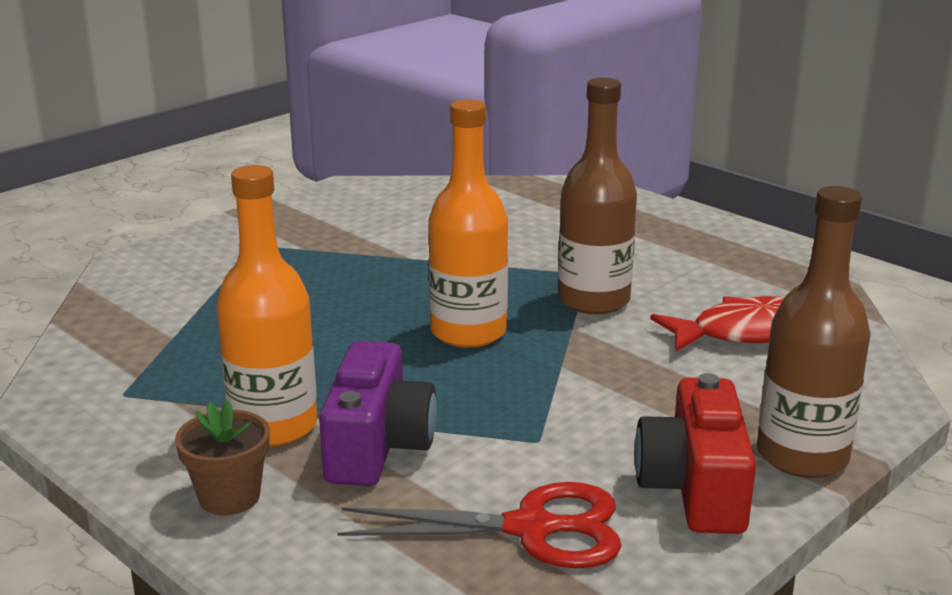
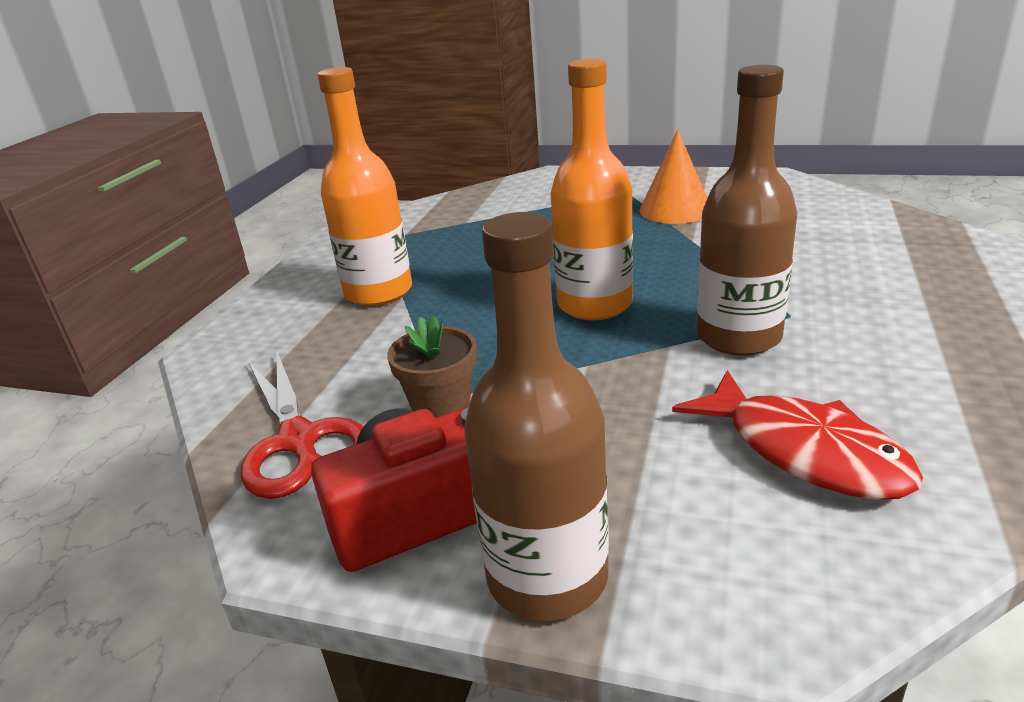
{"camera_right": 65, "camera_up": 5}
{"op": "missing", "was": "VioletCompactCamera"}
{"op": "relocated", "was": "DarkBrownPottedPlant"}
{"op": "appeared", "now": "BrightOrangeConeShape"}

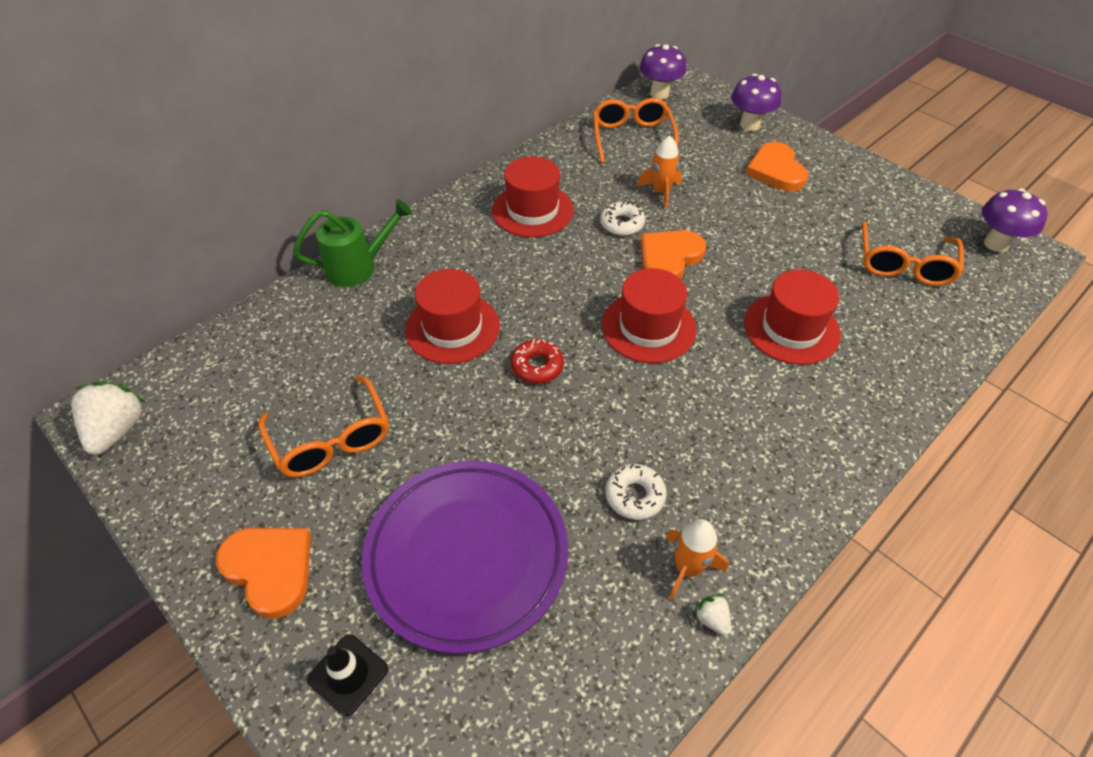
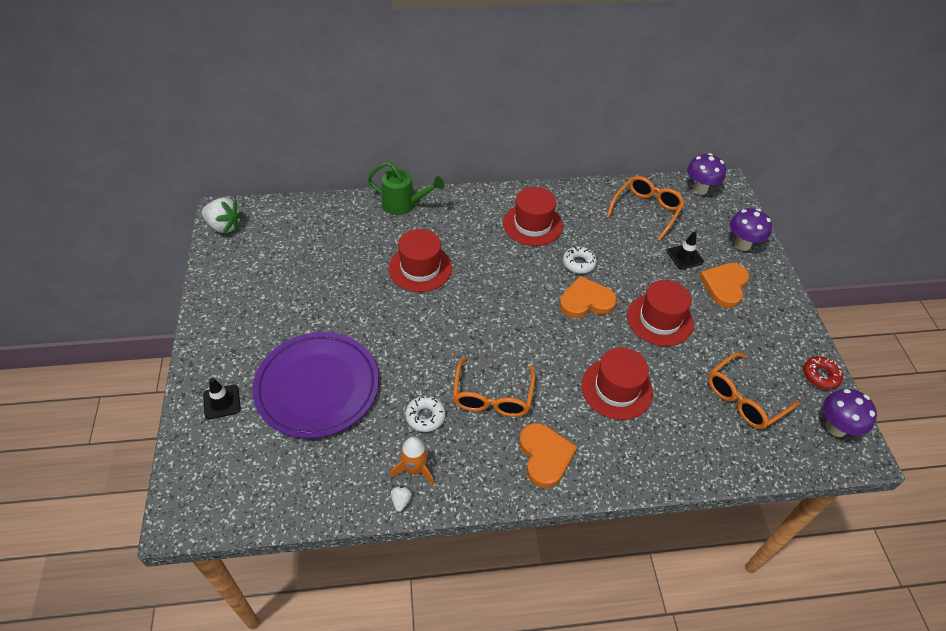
{"camera_right": 35, "camera_up": 0}
{"op": "missing", "was": "BrightOrangeSpaceship (no. 1 from left)"}
{"op": "relocated", "was": "RedTallHat (no. 3 from left in the first image)", "now": "RedTallHat (no. 4 from left)"}
{"op": "relocated", "was": "RedDonut"}
{"op": "relocated", "was": "BrightOrangeSpectacles (no. 1 from left)"}
{"op": "spun", "was": "PureWhiteToyStrawberry (no. 1 from left)", "clockwise": 75}
{"op": "relocated", "was": "BrightOrangeHeartShape (no. 1 from left)"}
{"op": "appeared", "now": "BlackSafetyCone (no. 2 from left)"}

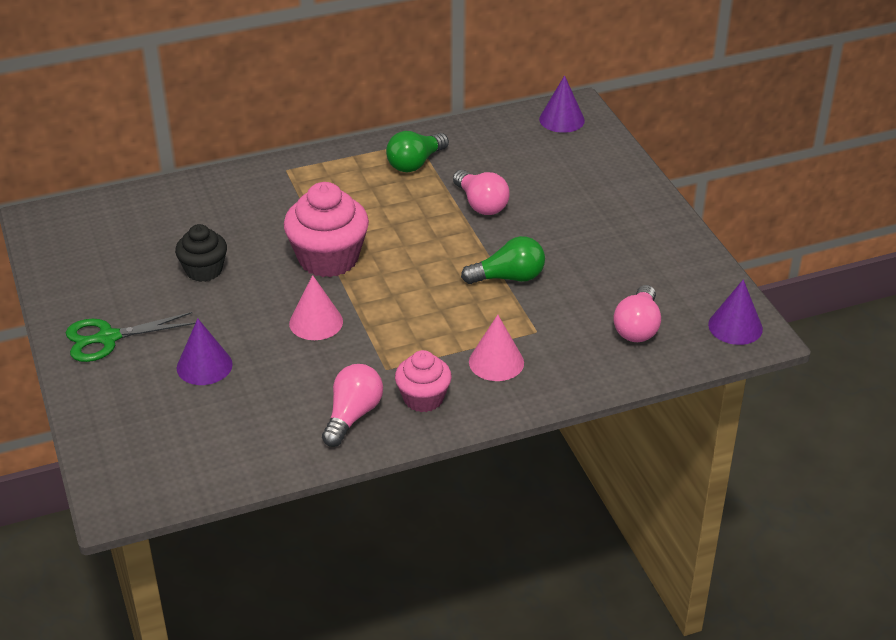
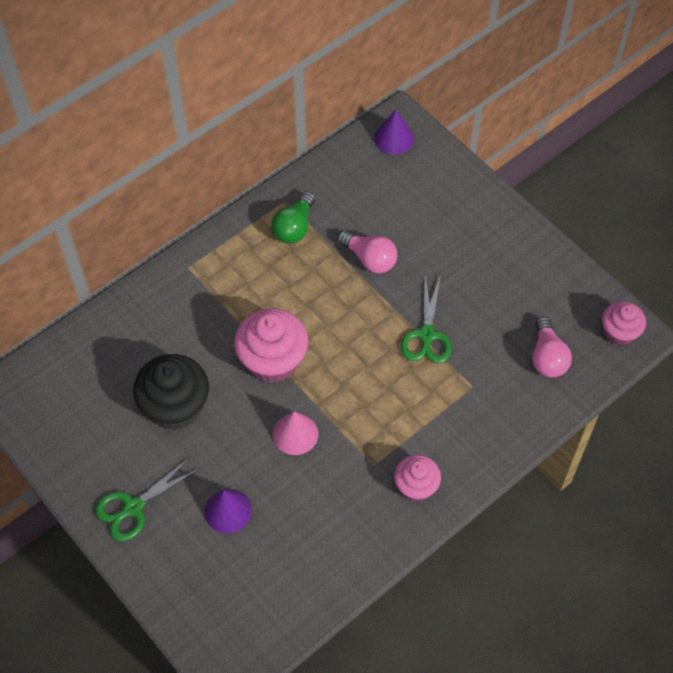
{"camera_right": -20, "camera_up": 20}
{"op": "size", "was": "BlackMuffin", "ratio": 1.65}
{"op": "exchanged", "was": "GreenLightBulb (no. 2 from left)", "now": "GreenScissors (no. 2 from left)"}
{"op": "exchanged", "was": "VioletConeShape (no. 3 from left)", "now": "PinkMuffin (no. 3 from left)"}
{"op": "missing", "was": "PinkConeShape (no. 2 from left)"}
{"op": "missing", "was": "PinkLightBulb (no. 1 from left)"}

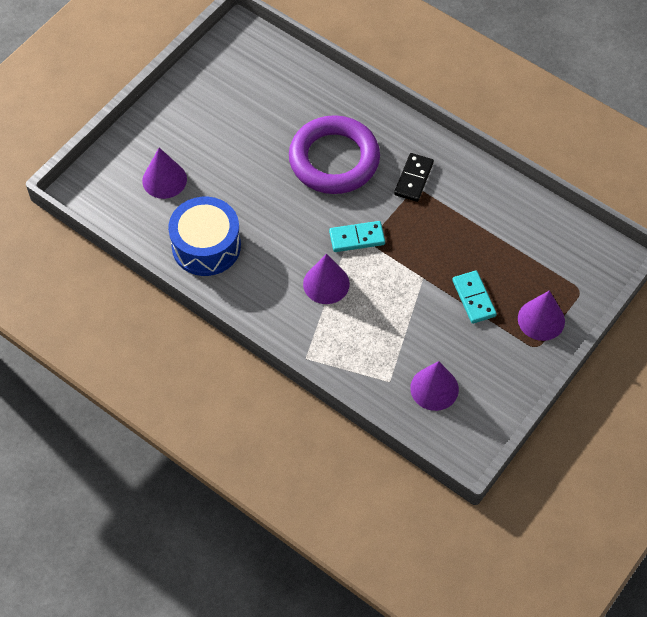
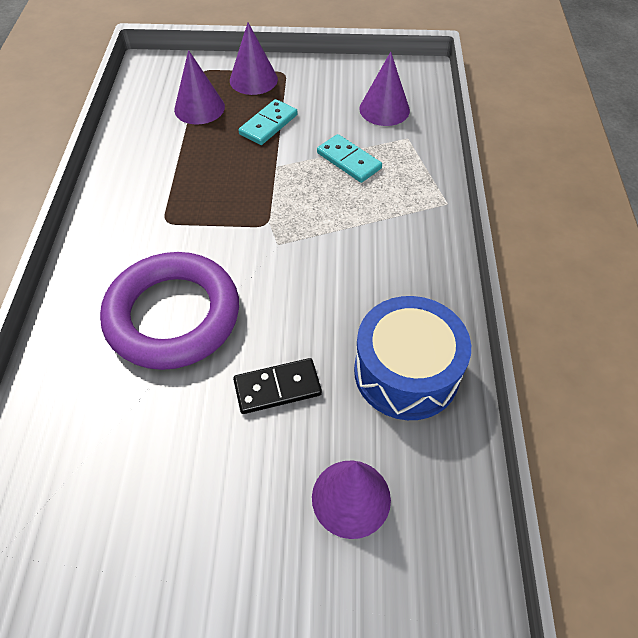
{"camera_right": -125, "camera_up": -5}
{"op": "relocated", "was": "BlackDominoPiece"}
{"op": "relocated", "was": "TurquoiseDominoPiece (no. 1 from left in the first image)", "now": "TurquoiseDominoPiece (no. 2 from left)"}
{"op": "relocated", "was": "VioletConeShape (no. 2 from left in the first image)", "now": "VioletConeShape (no. 1 from left)"}

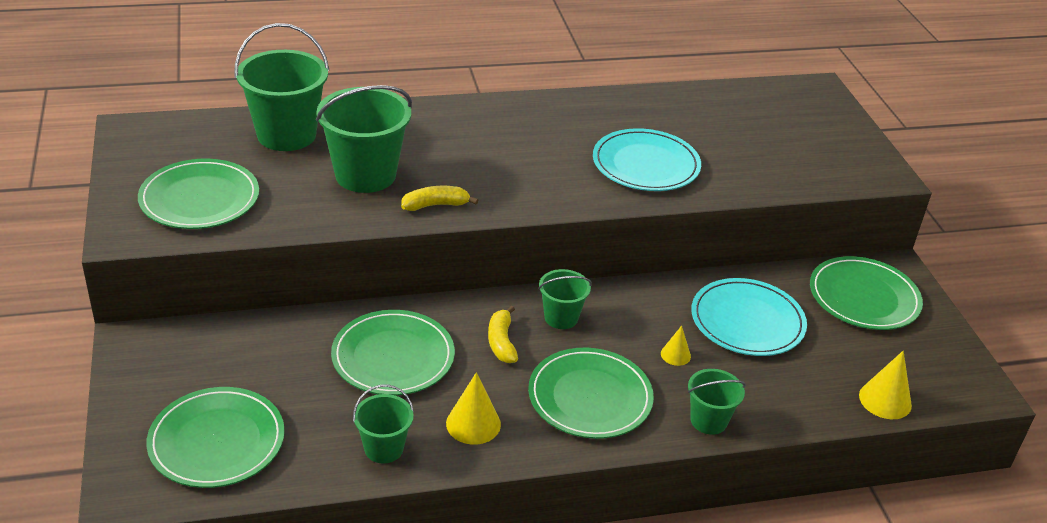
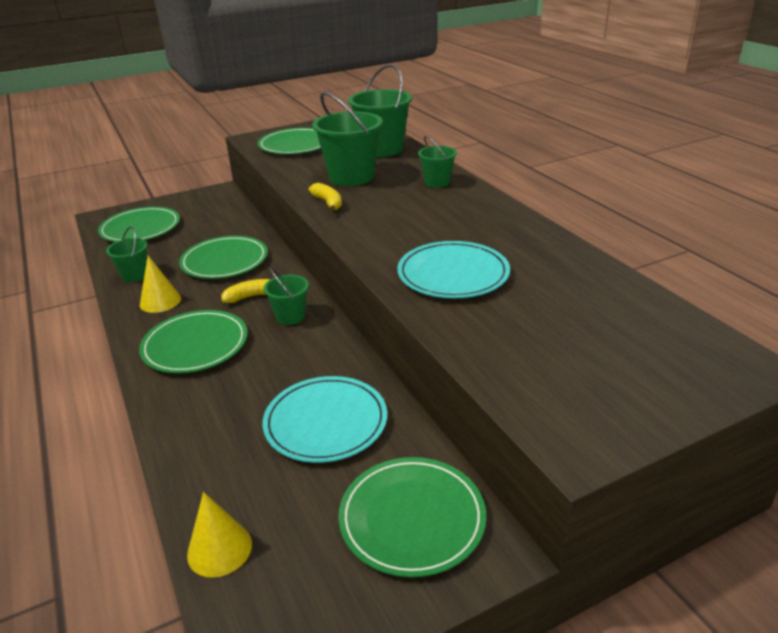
{"camera_right": 80, "camera_up": -5}
{"op": "missing", "was": "BrightYellowConeShape (no. 2 from left)"}
{"op": "relocated", "was": "GreenPail (no. 5 from left)"}

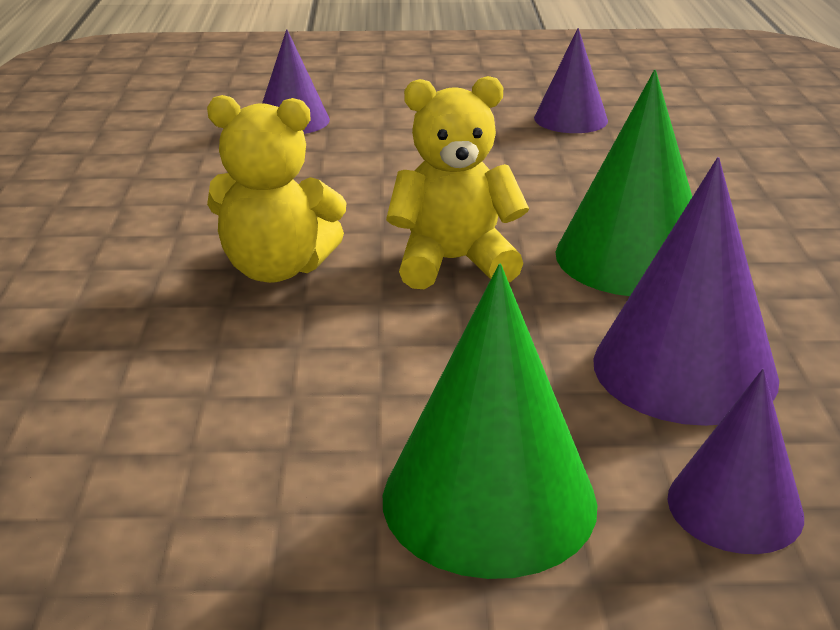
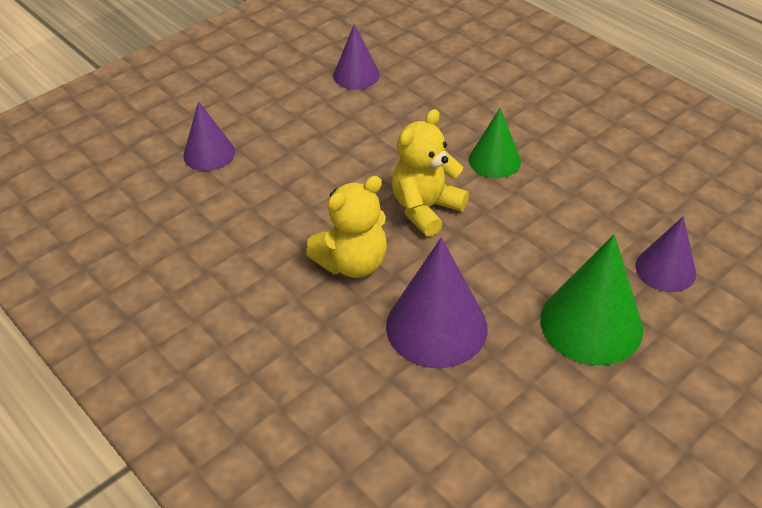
{"camera_right": -40, "camera_up": 15}
{"op": "size", "was": "GreenConeShape (no. 2 from left in the first image)", "ratio": 0.62}
{"op": "relocated", "was": "VioletConeShape (no. 3 from left)"}

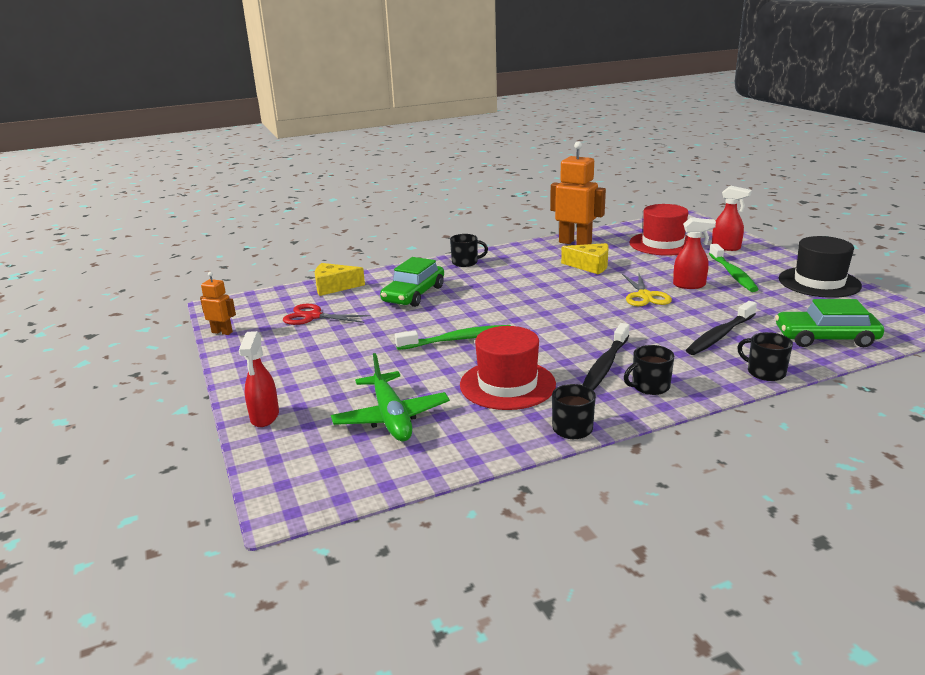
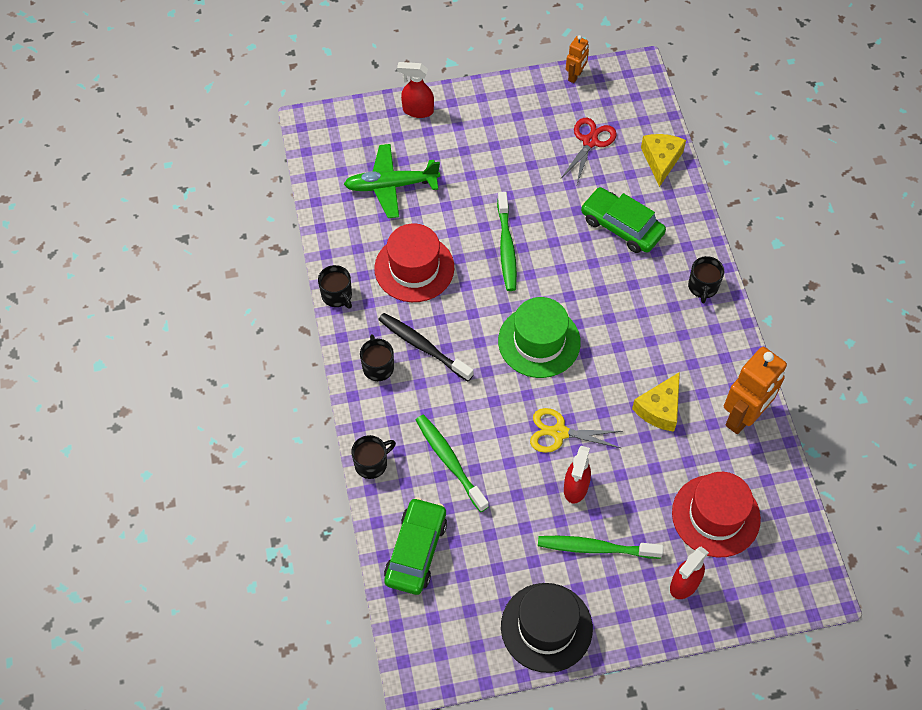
{"camera_right": 100, "camera_up": 35}
{"op": "colour", "was": "BlackToothbrush (no. 2 from left)", "now": "GreenToothbrush (no. 1 from left)"}
{"op": "appeared", "now": "GreenTallHat"}

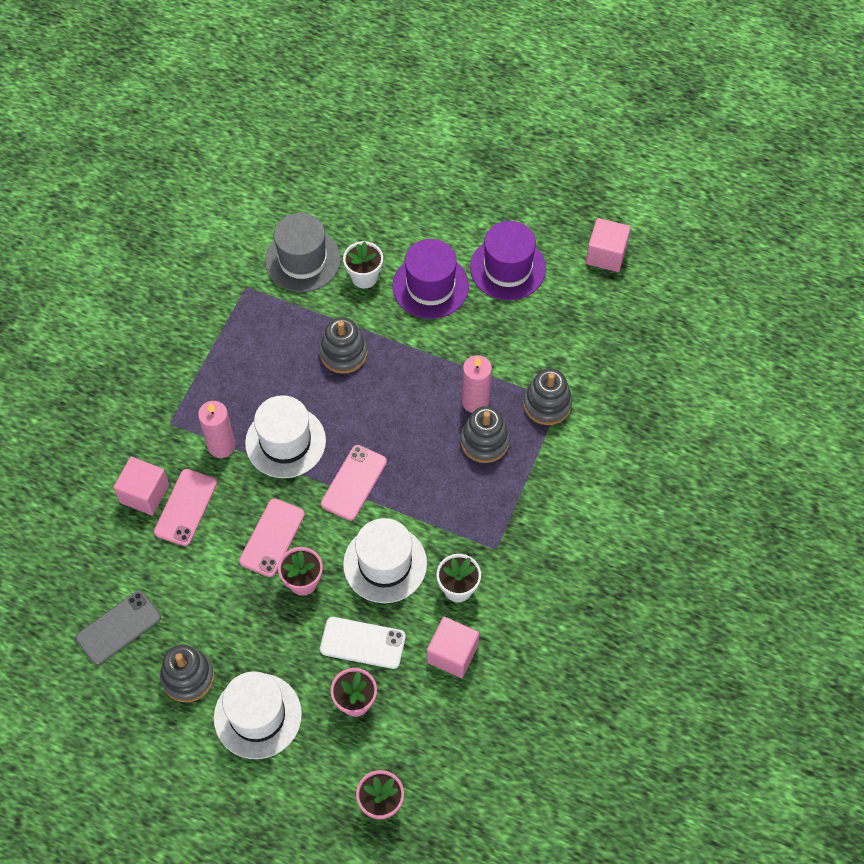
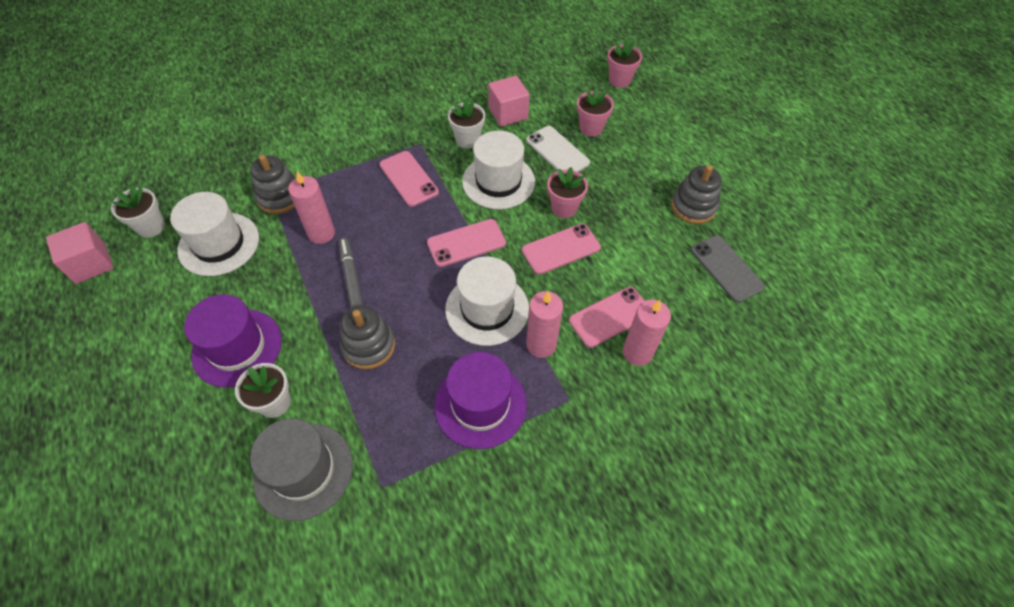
{"camera_right": -140, "camera_up": -5}
{"op": "relocated", "was": "VioletTallHat (no. 2 from left)"}
{"op": "missing", "was": "AshGreyStackingToy (no. 3 from left)"}
{"op": "exchanged", "was": "PinkCube (no. 1 from left)", "now": "PinkCandle (no. 3 from left)"}
{"op": "spun", "was": "AshGreyPhone", "clockwise": 60}
{"op": "relocated", "was": "PureWhiteTallHat (no. 1 from left)"}
{"op": "appeared", "now": "PinkPhone (no. 1 from left)"}
{"op": "appeared", "now": "PureWhitePottedPlant (no. 1 from left)"}
{"op": "appeared", "now": "AshGreyMarkerPen"}

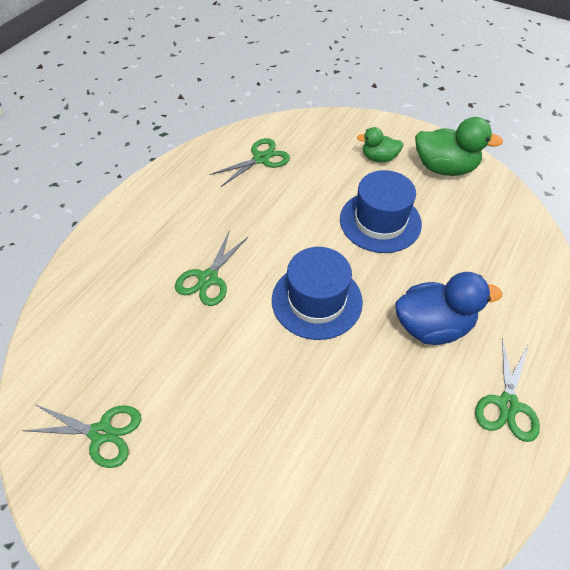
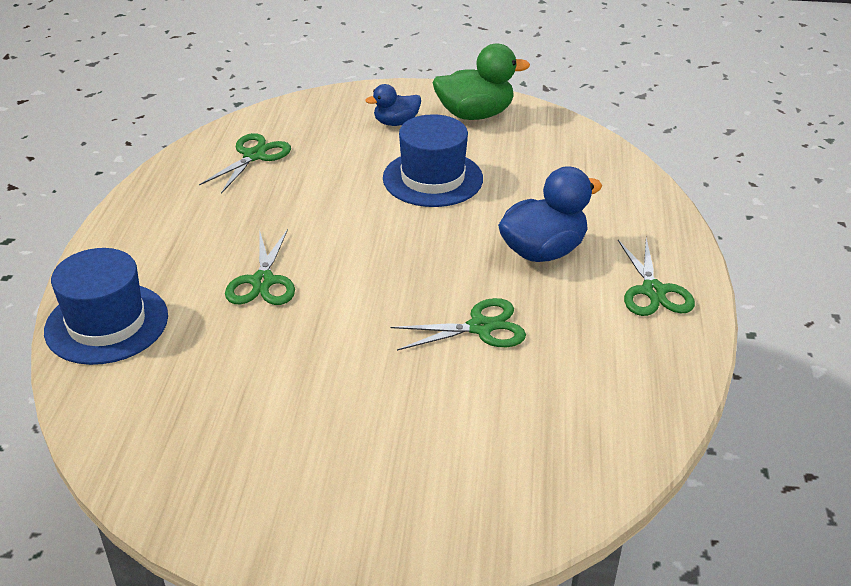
{"camera_right": -25, "camera_up": -15}
{"op": "colour", "was": "GreenDuck (no. 1 from left)", "now": "CobaltDuck (no. 1 from left)"}
{"op": "relocated", "was": "CobaltTallHat (no. 1 from left)"}
{"op": "relocated", "was": "GreenScissors (no. 1 from left in the first image)", "now": "GreenScissors (no. 3 from left)"}

